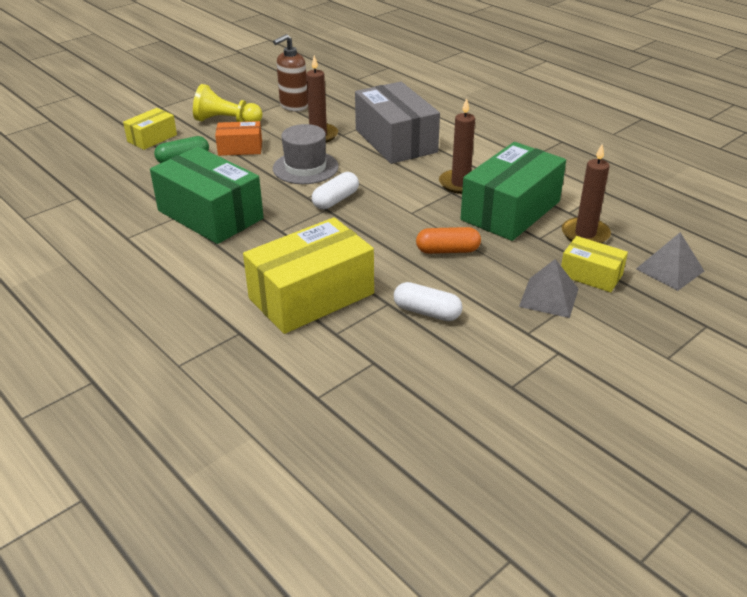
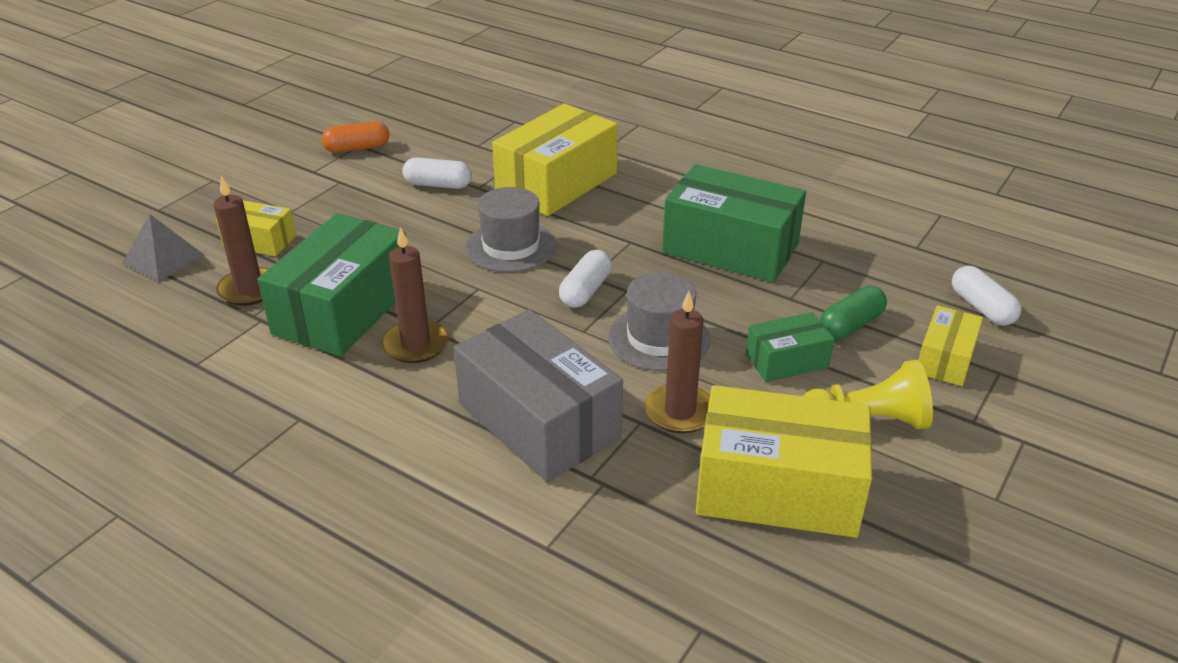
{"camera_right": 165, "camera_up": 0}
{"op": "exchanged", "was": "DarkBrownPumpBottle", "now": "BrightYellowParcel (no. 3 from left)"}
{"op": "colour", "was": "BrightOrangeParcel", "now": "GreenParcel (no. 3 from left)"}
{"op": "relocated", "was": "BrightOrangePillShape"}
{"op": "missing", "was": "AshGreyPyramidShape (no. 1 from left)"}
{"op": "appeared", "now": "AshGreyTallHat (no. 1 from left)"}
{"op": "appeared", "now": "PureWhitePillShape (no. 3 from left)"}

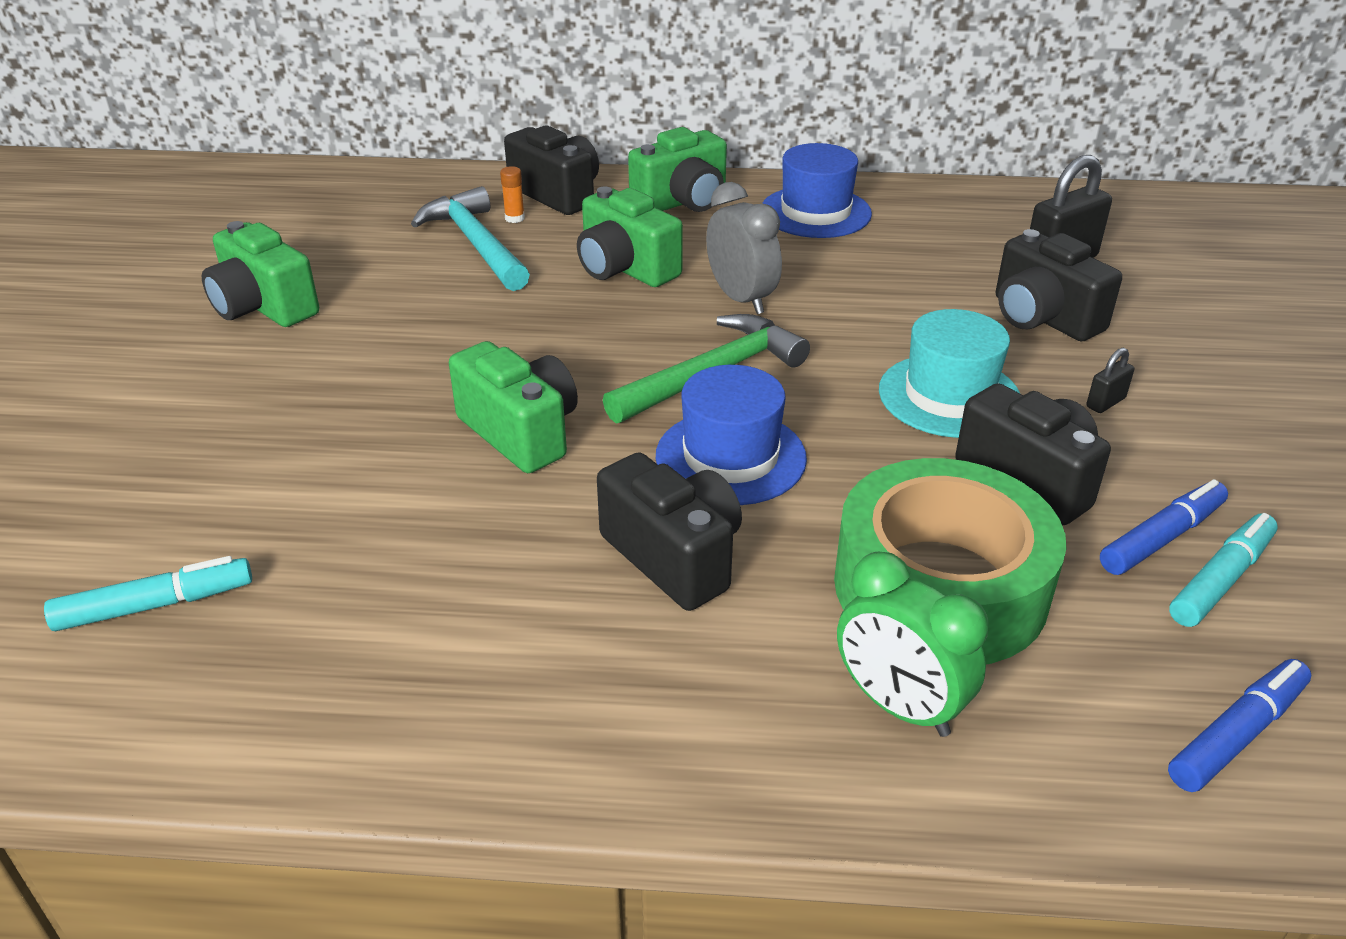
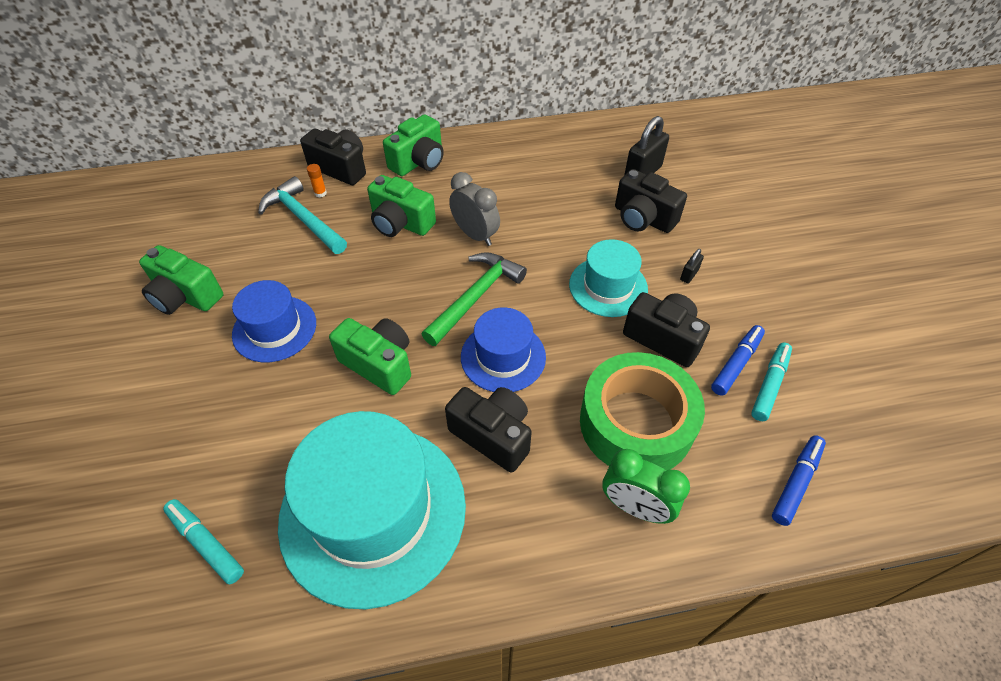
{"camera_right": -15, "camera_up": 15}
{"op": "relocated", "was": "CobaltTallHat (no. 2 from left in the first image)", "now": "CobaltTallHat (no. 1 from left)"}
{"op": "spun", "was": "TurquoiseMarkerPen (no. 1 from left)", "clockwise": -105}
{"op": "appeared", "now": "TurquoiseTallHat (no. 1 from left)"}

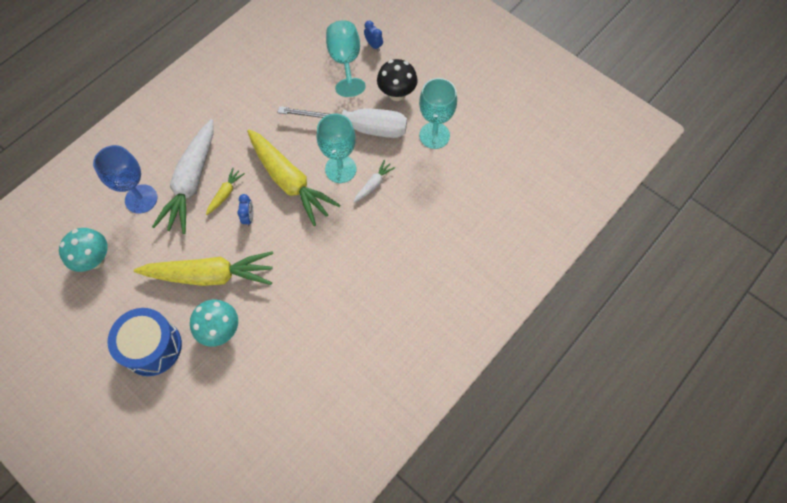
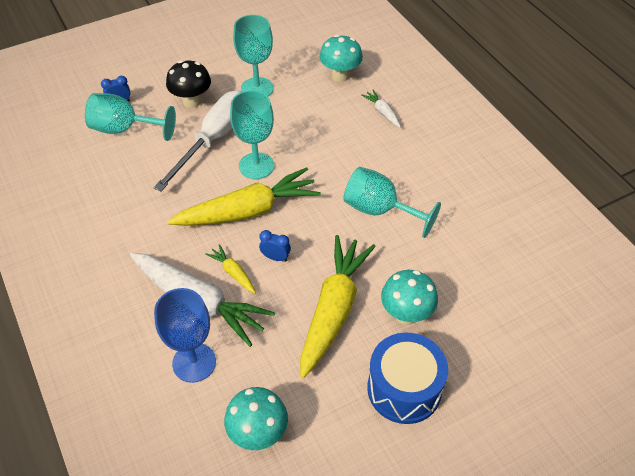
{"camera_right": -70, "camera_up": -15}
{"op": "relocated", "was": "PureWhiteCarrot (no. 2 from left)"}
{"op": "appeared", "now": "TurquoiseToadstool (no. 2 from left)"}
{"op": "appeared", "now": "TurquoiseChalice (no. 4 from left)"}

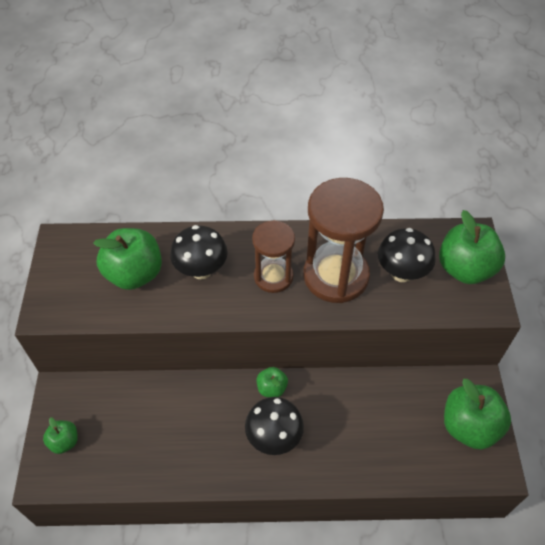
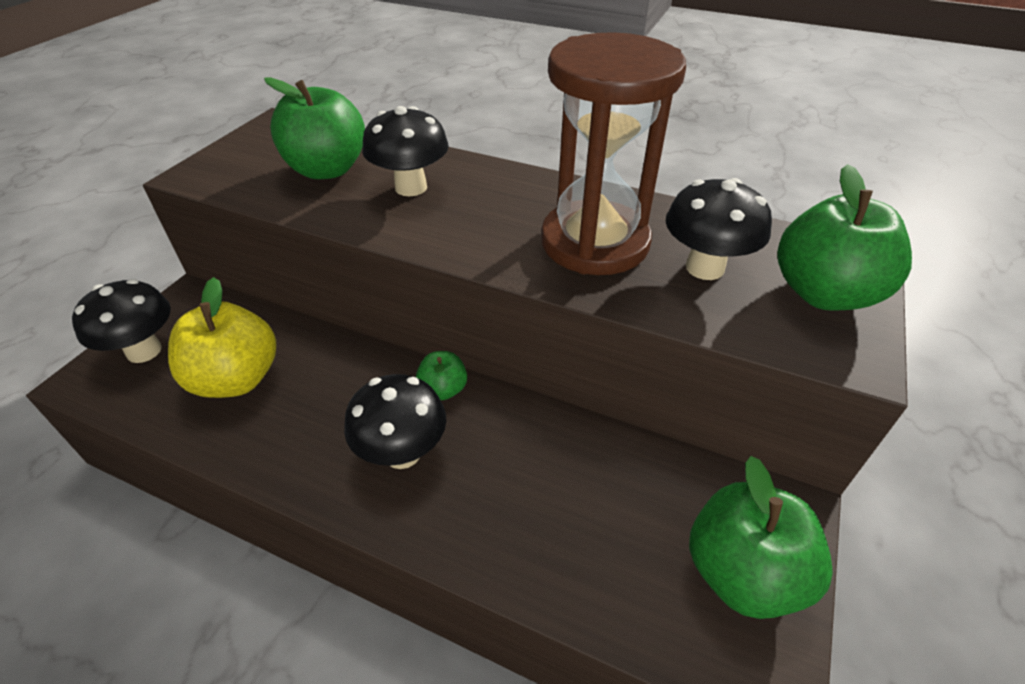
{"camera_right": 25, "camera_up": -10}
{"op": "missing", "was": "DarkBrownSandglass (no. 1 from left)"}
{"op": "exchanged", "was": "GreenAppleFruit (no. 1 from left)", "now": "BlackToadstool (no. 1 from left)"}
{"op": "appeared", "now": "BrightYellowAppleFruit"}

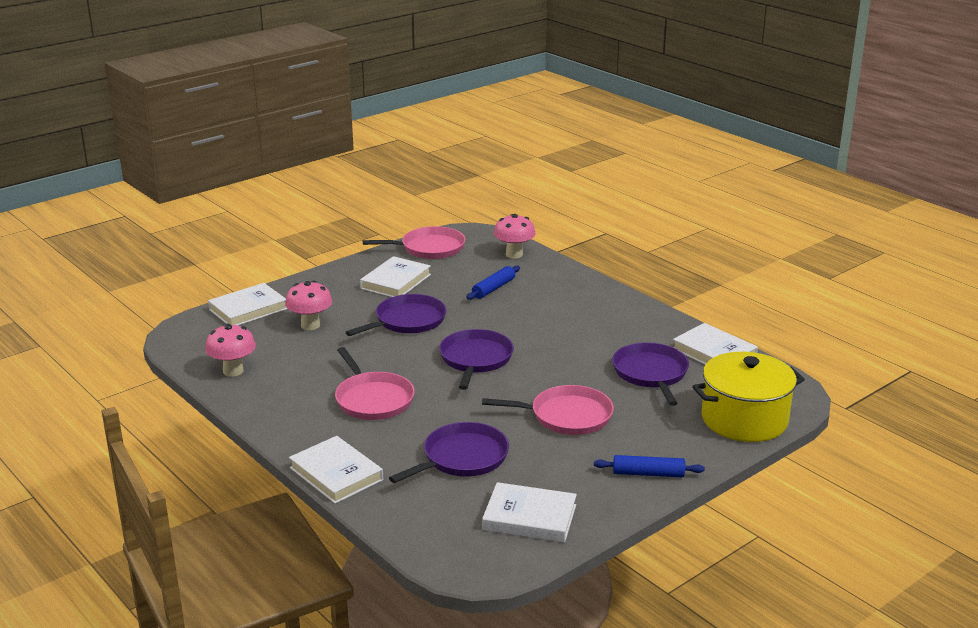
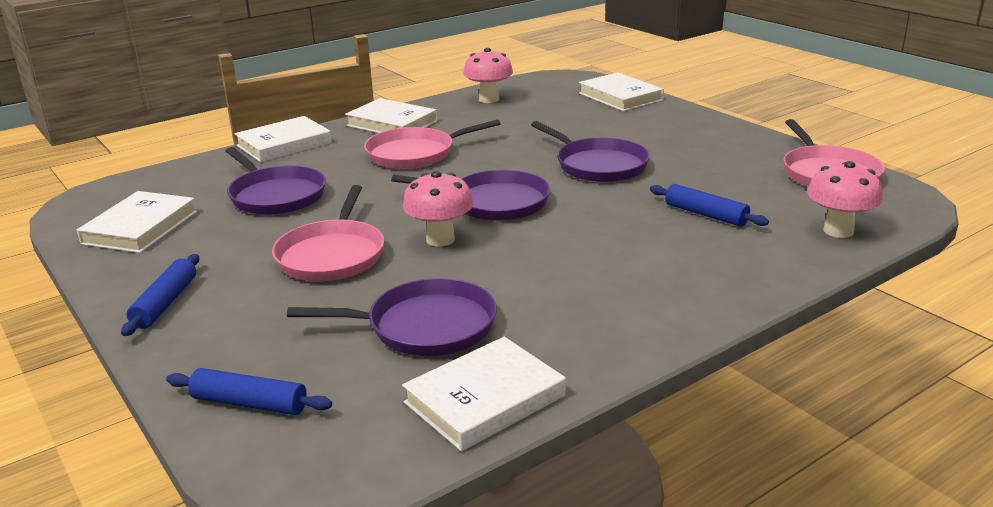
{"camera_right": 95, "camera_up": 0}
{"op": "relocated", "was": "PureWhiteBook (no. 3 from left)"}
{"op": "relocated", "was": "PinkToadstool (no. 2 from left in the first image)", "now": "PinkToadstool (no. 1 from left)"}
{"op": "exchanged", "was": "BrightYellowStockpot", "now": "CobaltDoughRoller (no. 2 from left)"}

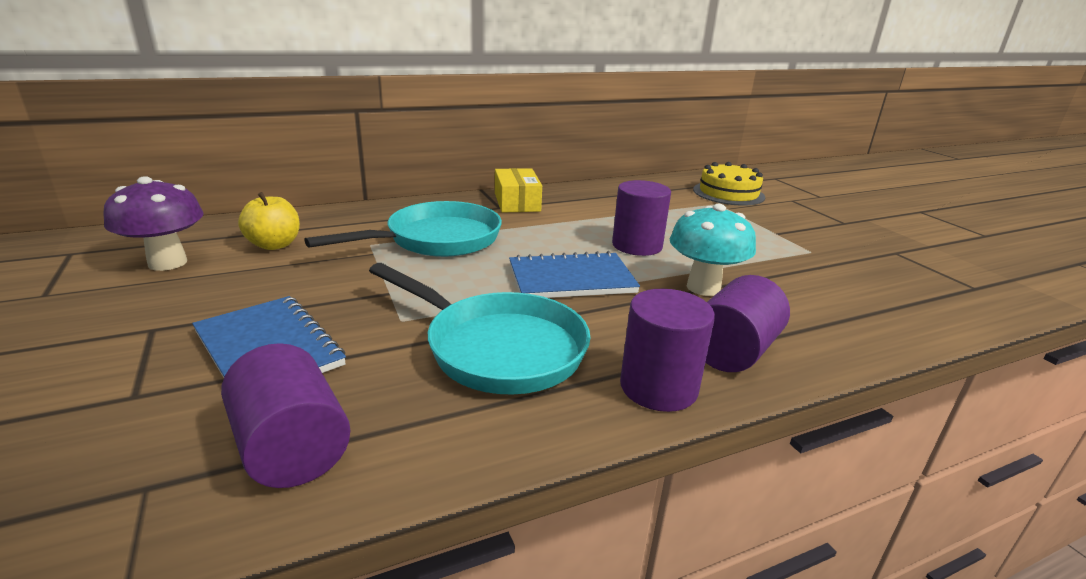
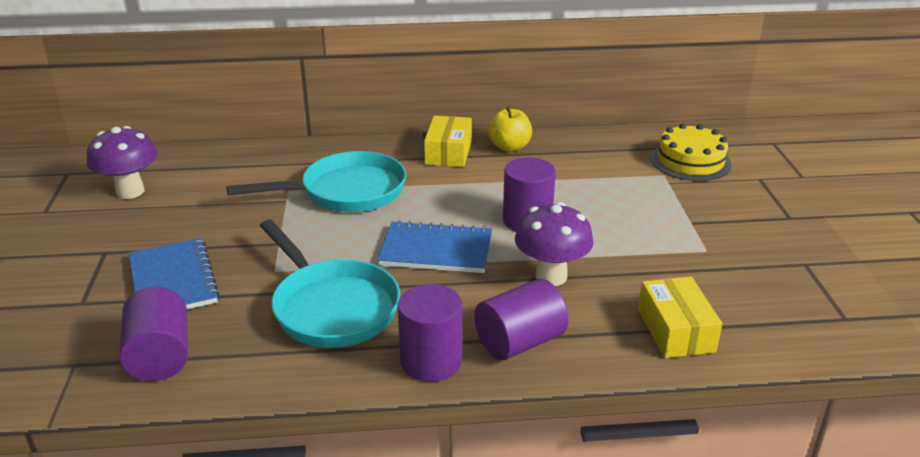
{"camera_right": 20, "camera_up": 5}
{"op": "relocated", "was": "BrightYellowAppleFruit"}
{"op": "colour", "was": "TurquoiseToadstool", "now": "VioletToadstool (no. 2 from left)"}
{"op": "appeared", "now": "BrightYellowParcel (no. 2 from left)"}

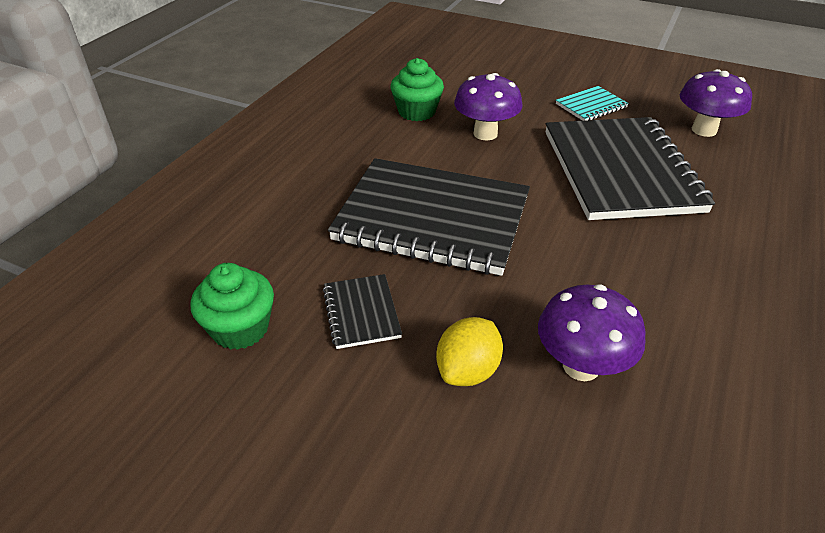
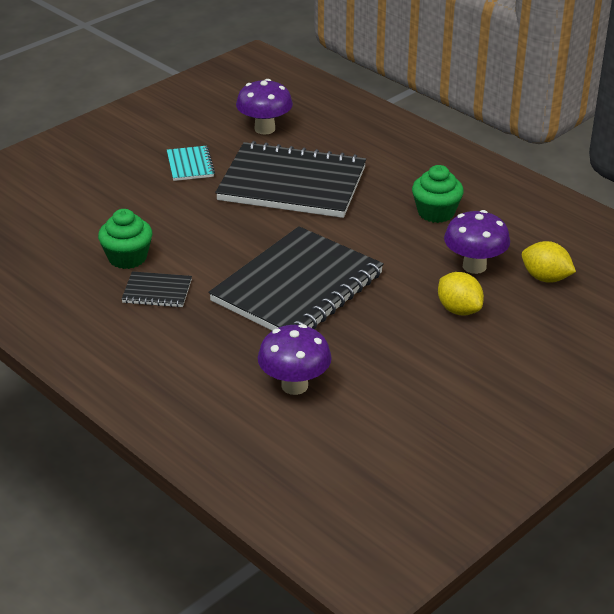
{"camera_right": -70, "camera_up": -5}
{"op": "relocated", "was": "VioletToadstool (no. 1 from left in the first image)", "now": "VioletToadstool (no. 2 from left)"}
{"op": "relocated", "was": "GreenMuffin (no. 1 from left in the first image)", "now": "GreenMuffin (no. 2 from left)"}
{"op": "relocated", "was": "BlackNotebook (no. 1 from left)"}
{"op": "appeared", "now": "BrightYellowLemon (no. 2 from left)"}

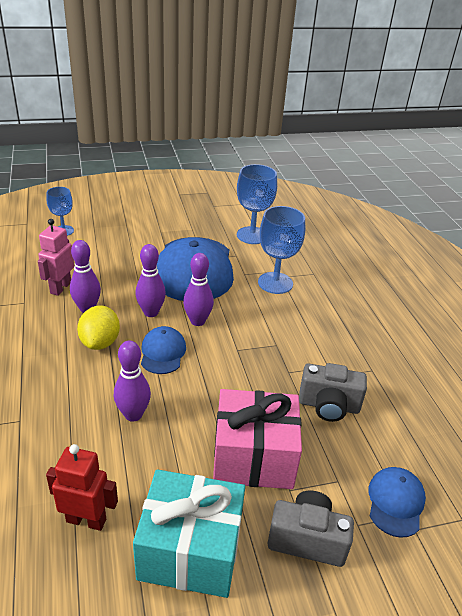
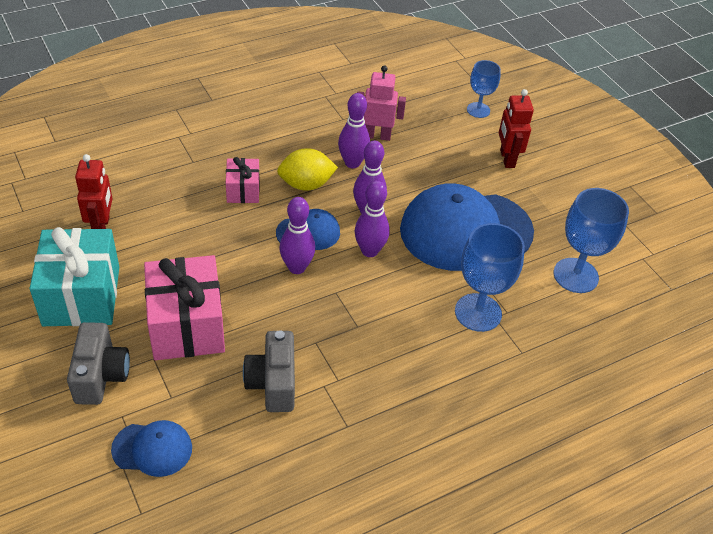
{"camera_right": 75, "camera_up": 10}
{"op": "relocated", "was": "VioletSkittle (no. 2 from left in the first image)", "now": "VioletSkittle (no. 1 from left)"}
{"op": "appeared", "now": "RedRobotFigure (no. 2 from left)"}
{"op": "appeared", "now": "PinkPresent (no. 2 from left)"}

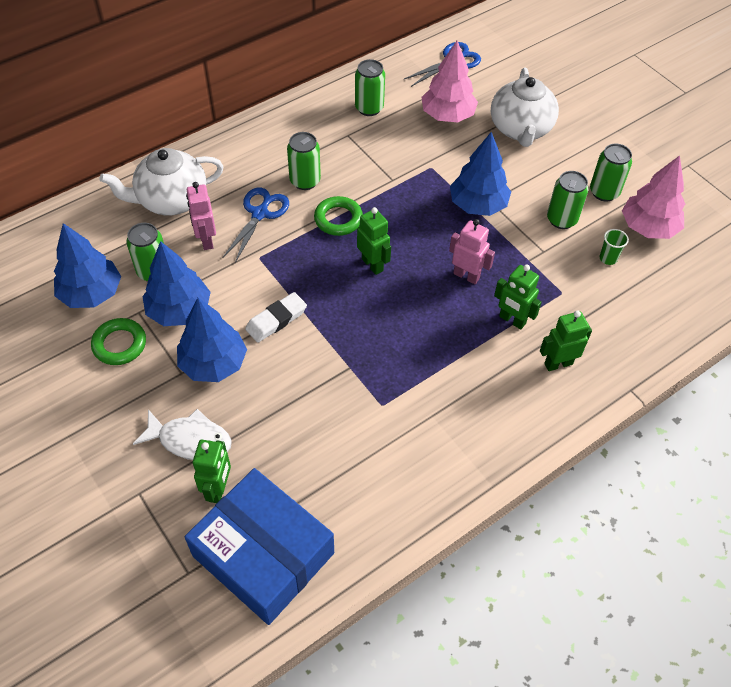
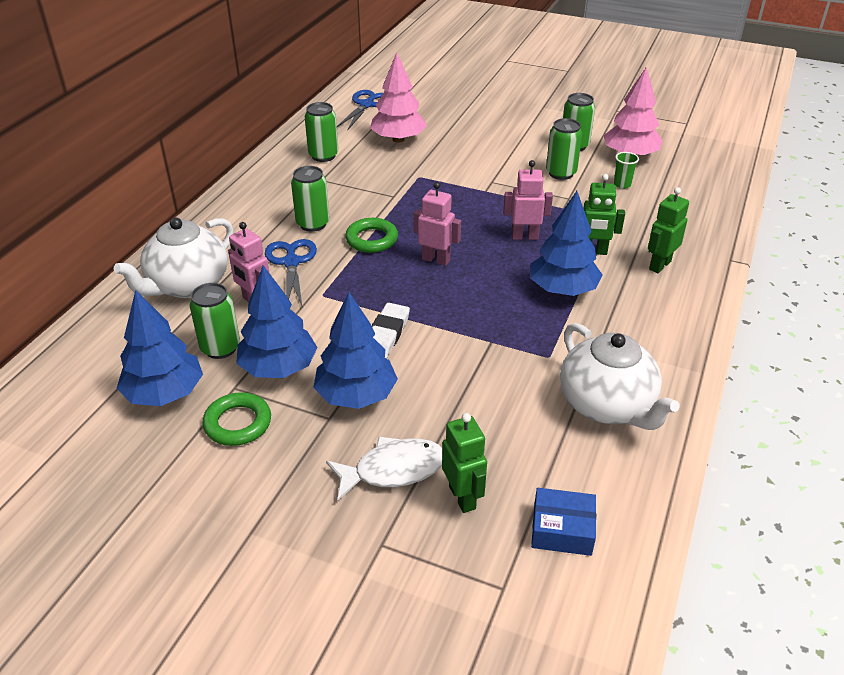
{"camera_right": -30, "camera_up": -15}
{"op": "relocated", "was": "PureWhiteChinaTeapot (no. 2 from left)"}
{"op": "relocated", "was": "CobaltTree (no. 4 from left)"}
{"op": "colour", "was": "GreenRobotFigure (no. 2 from left)", "now": "PinkRobotFigure (no. 2 from left)"}
{"op": "size", "was": "CobaltParcel", "ratio": 0.45}

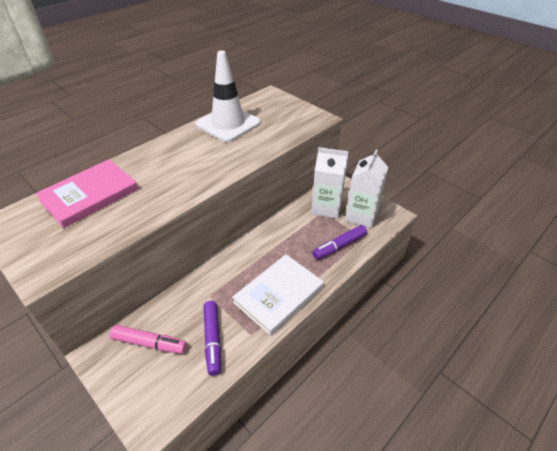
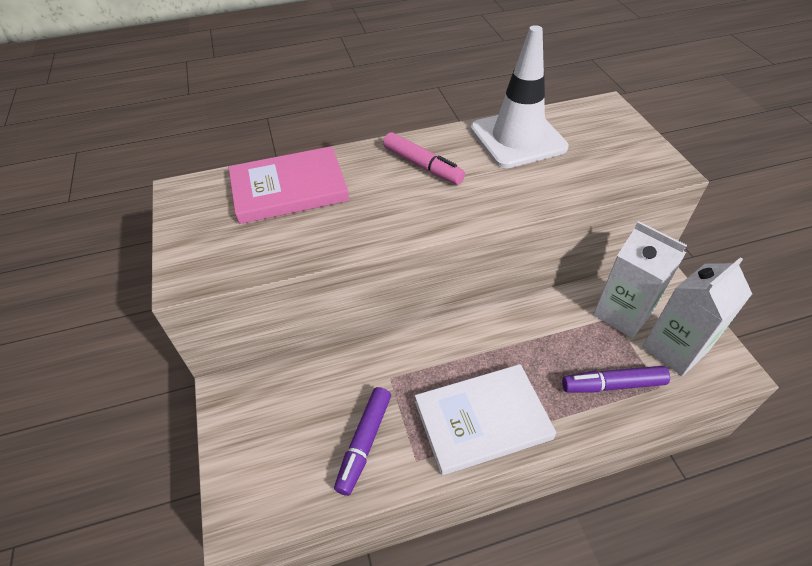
{"camera_right": 30, "camera_up": 5}
{"op": "relocated", "was": "PinkMarkerPen"}

